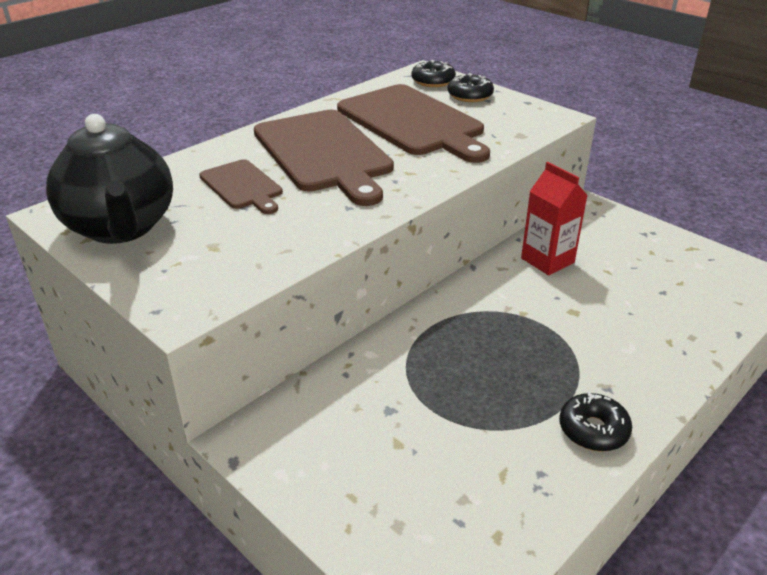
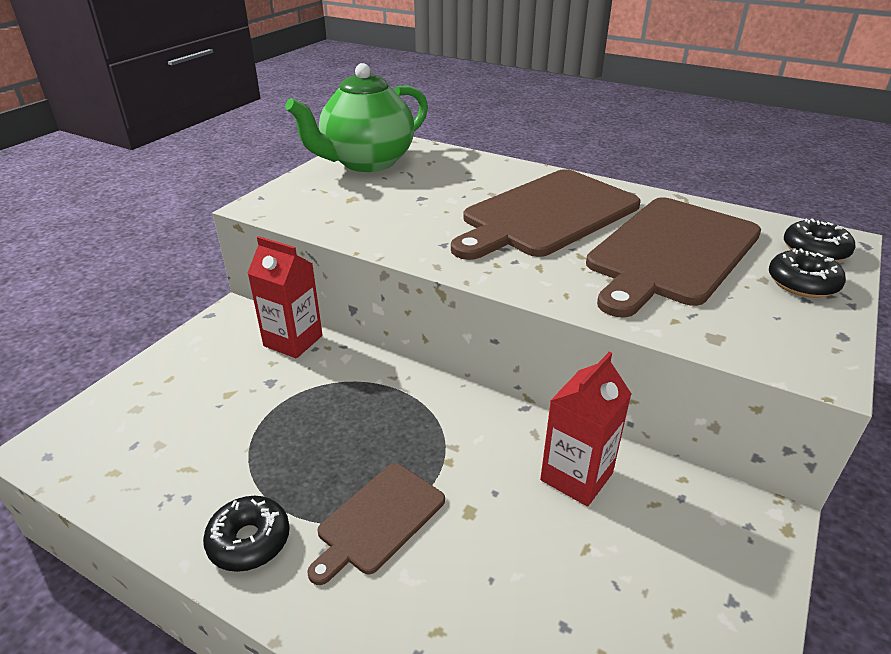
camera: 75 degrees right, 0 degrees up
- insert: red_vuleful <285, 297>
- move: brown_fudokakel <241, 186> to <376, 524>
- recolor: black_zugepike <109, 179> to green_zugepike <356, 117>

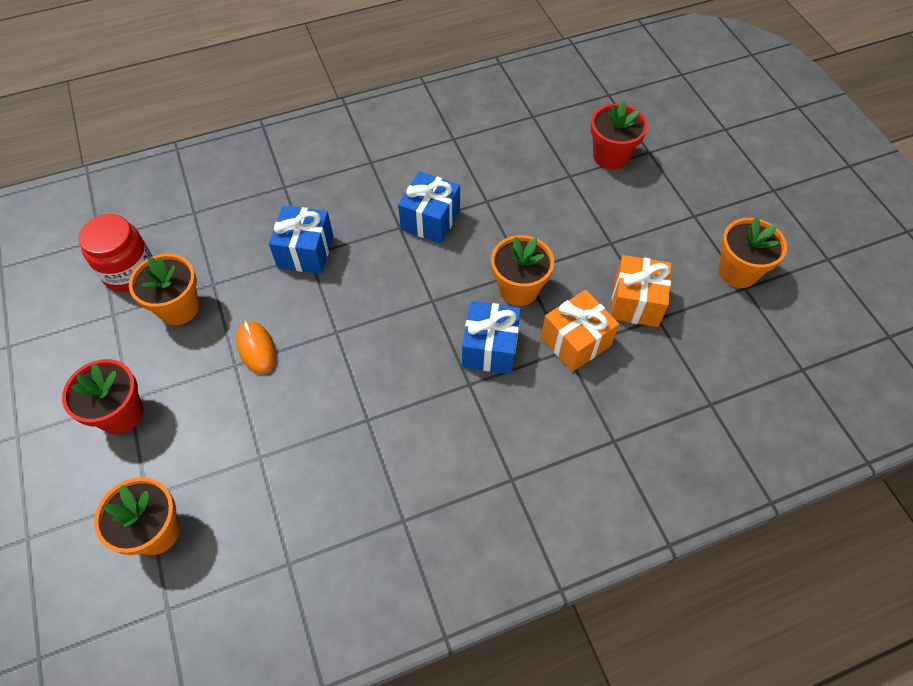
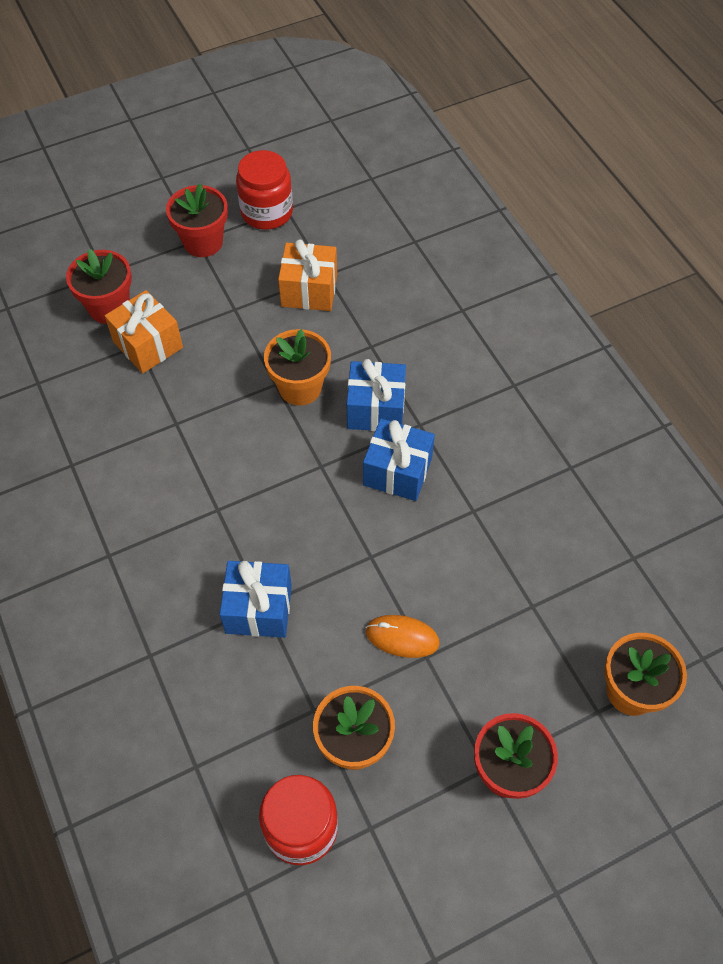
camera: 95 degrees left, 0 degrees up
- insert: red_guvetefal <197, 220>
- move: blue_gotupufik <429, 207> to <399, 460>
- move: orange_gotupufik <580, 331> to <144, 331>
- replace: orange_guvetefal <752, 252> to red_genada <264, 190>
- rotate: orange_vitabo <256, 347> = <402, 636> 45 degrees clockwise

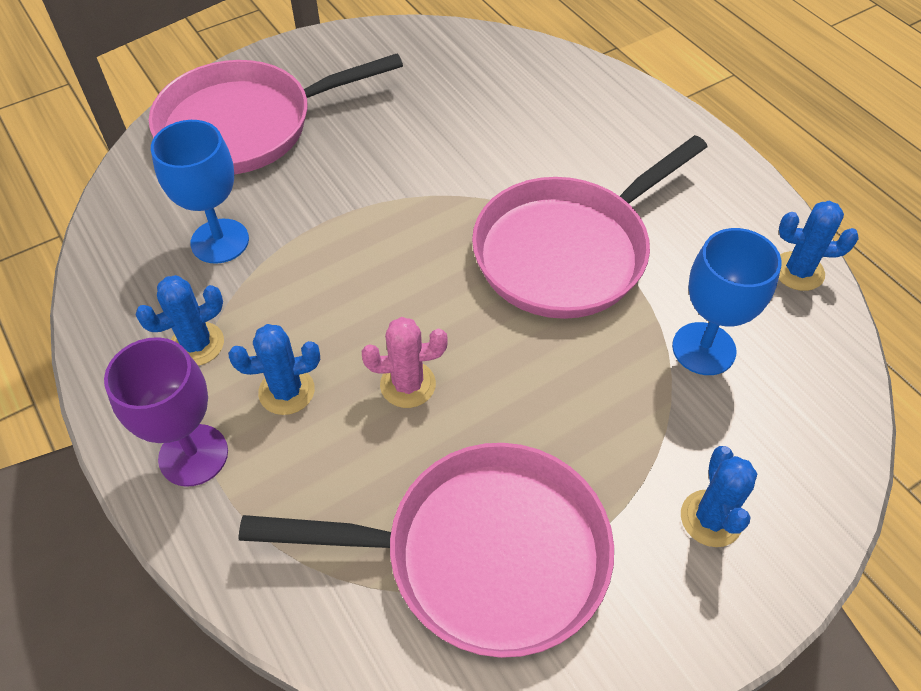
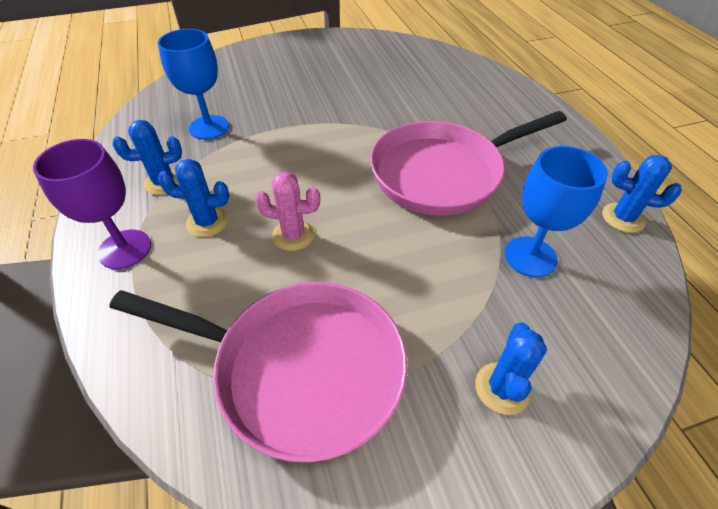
camera: 15 degrees right, 5 degrees down
- delete: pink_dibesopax <276, 113>

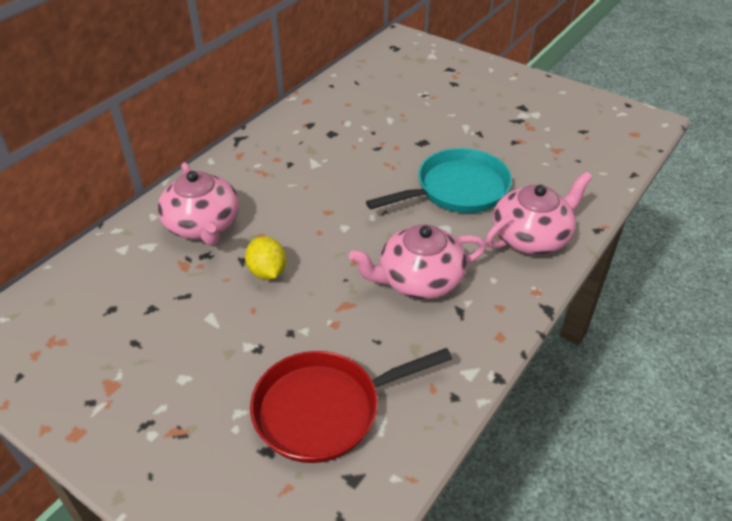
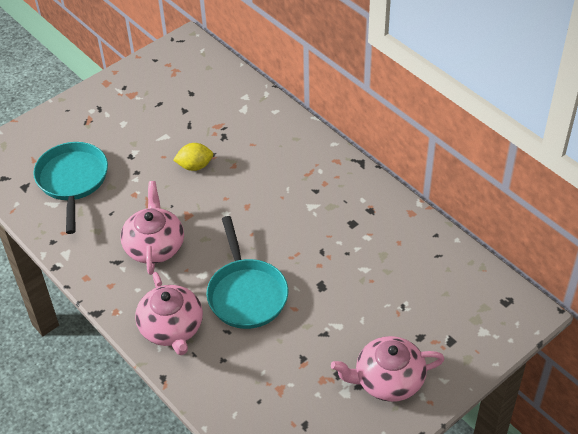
camera: 105 degrees right, 5 degrees up
- move: pink_zugepike <198, 204> to <387, 369>
- recolor: red_dibesopax <351, 405> to turquoise_dibesopax <70, 188>

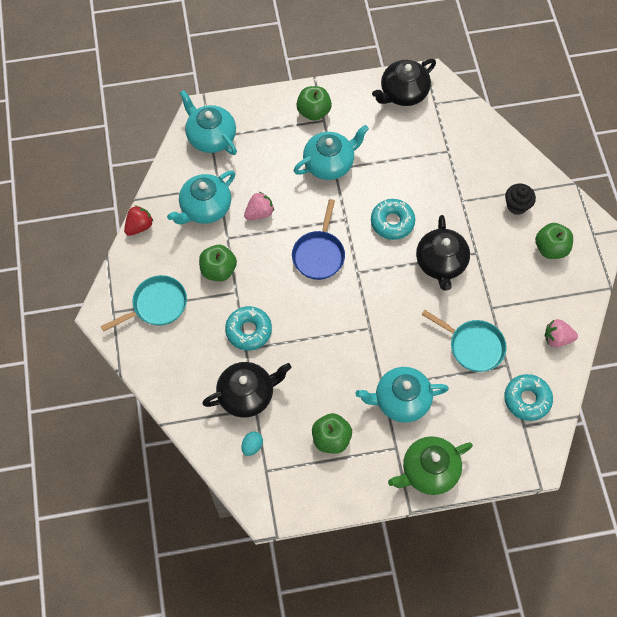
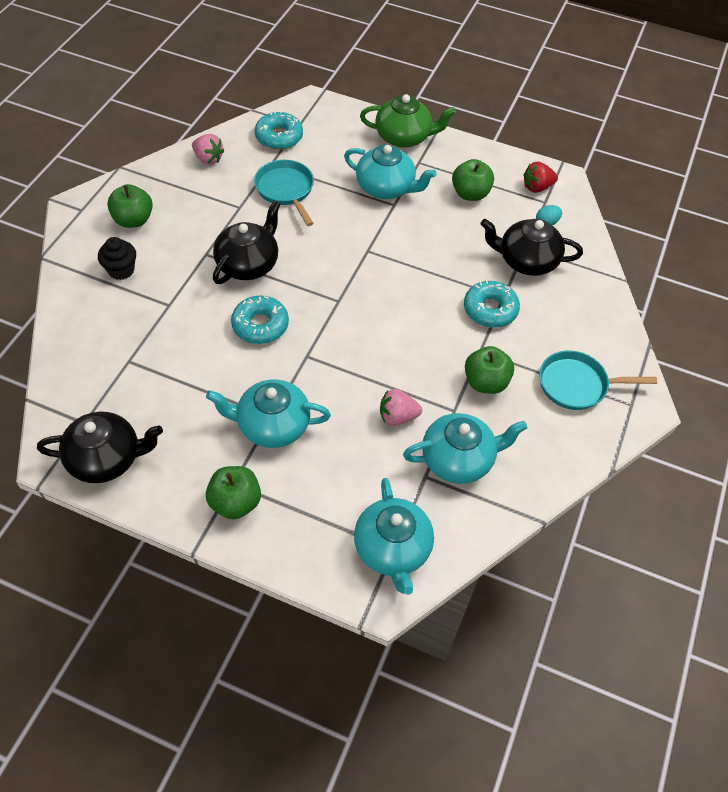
camera: 150 degrees left, 10 degrees down
- delete: blue_dibesopax <318, 239>
- move: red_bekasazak <139, 220> to <540, 177>

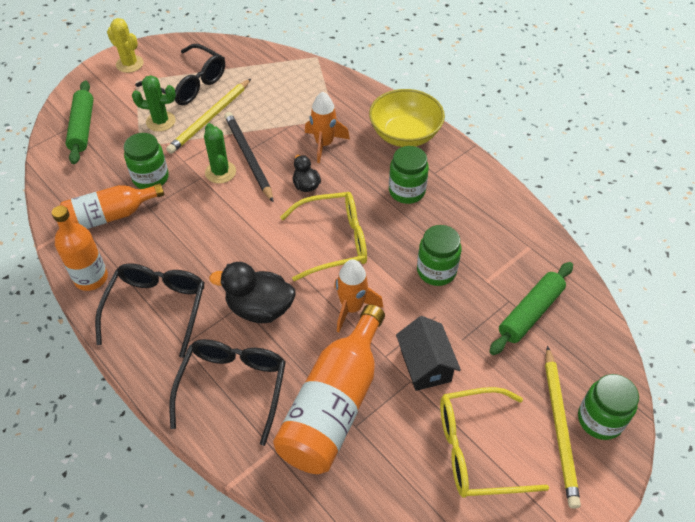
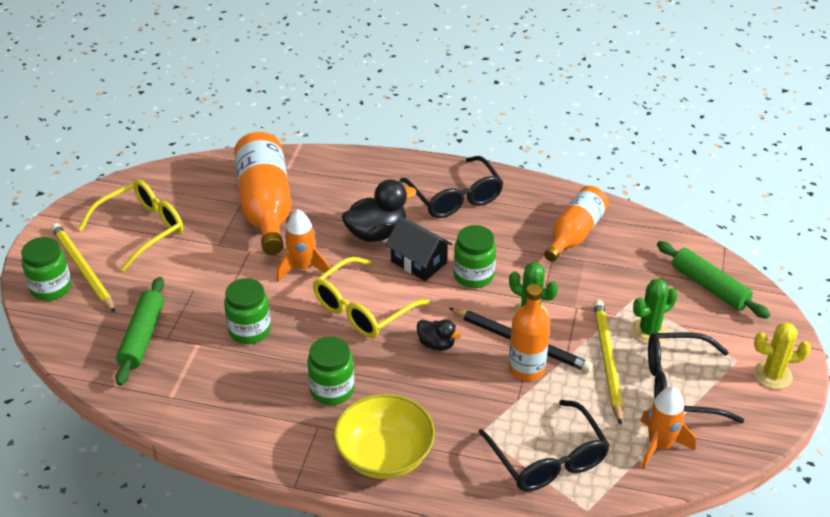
camera: 145 degrees right, 10 degrees down
- move: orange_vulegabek <80, 248> to <529, 332>
- move: green_genada <146, 161> to <475, 256>
- move: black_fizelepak <227, 392> to <544, 445>
- move: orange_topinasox <327, 127> to <668, 428>
- move: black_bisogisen <428, 353> to <418, 249>

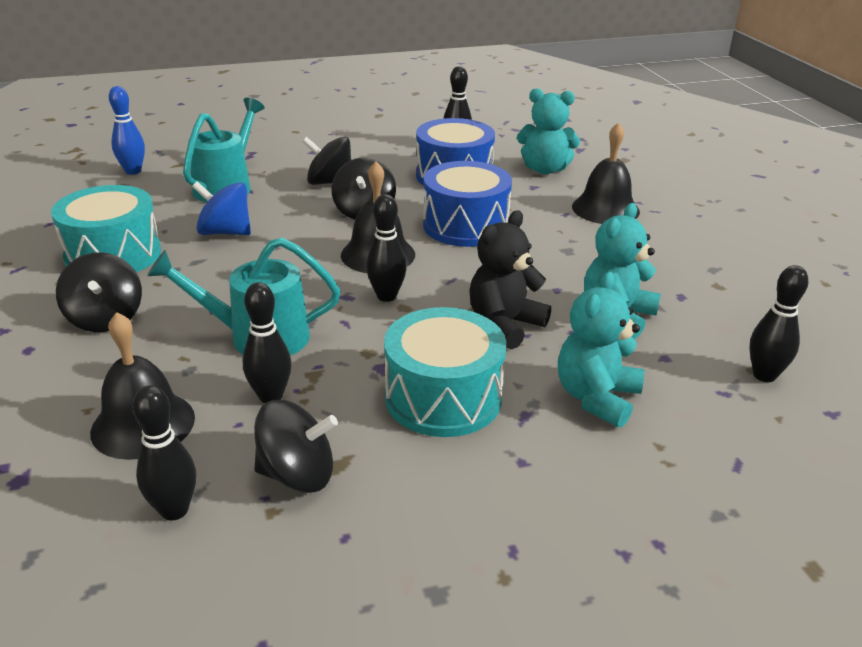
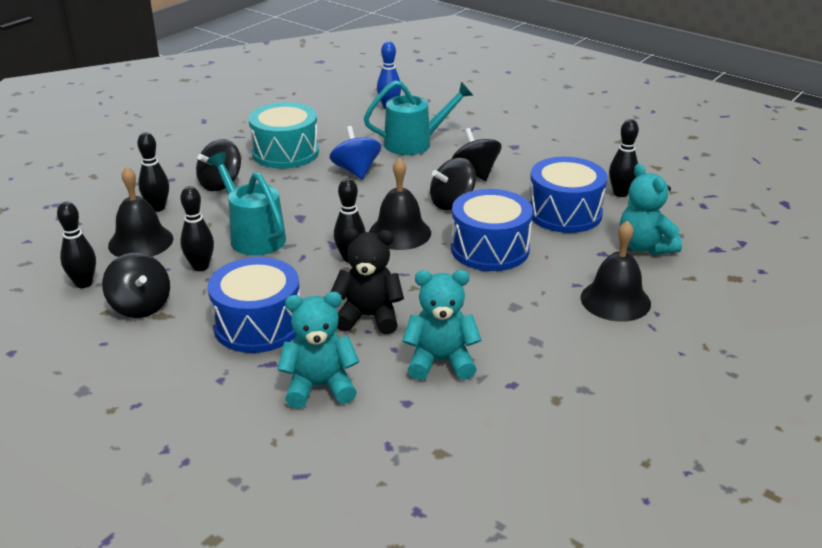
camera: 55 degrees right, 0 degrees up
- move: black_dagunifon <779, 323> to <153, 172>
- recolor: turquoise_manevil <445, 372> to blue_manevil <254, 305>

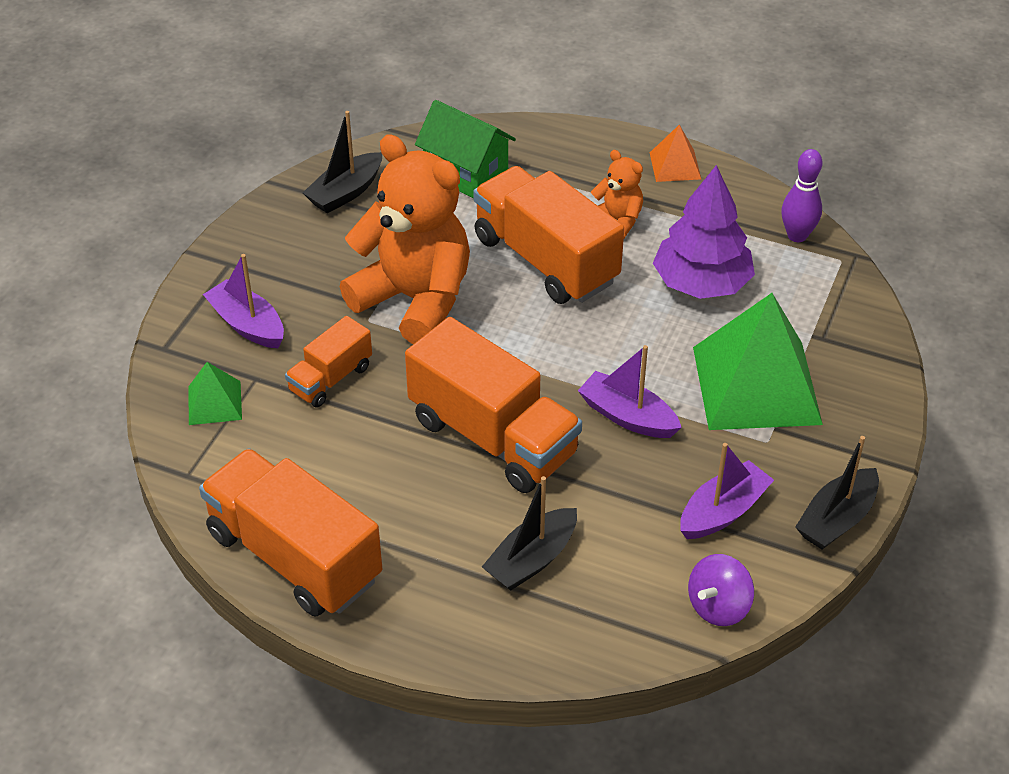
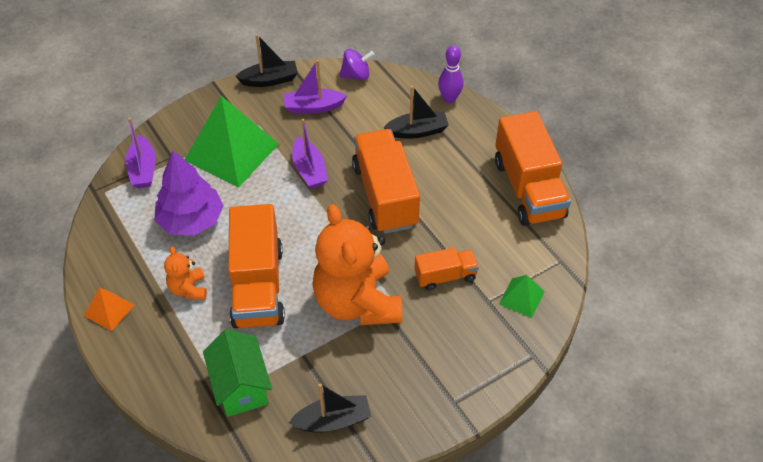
camera: 145 degrees left, 5 degrees up
- move: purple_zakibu <243, 301> to <140, 153>
- move: purple_dagunifon <802, 195> to <451, 74>

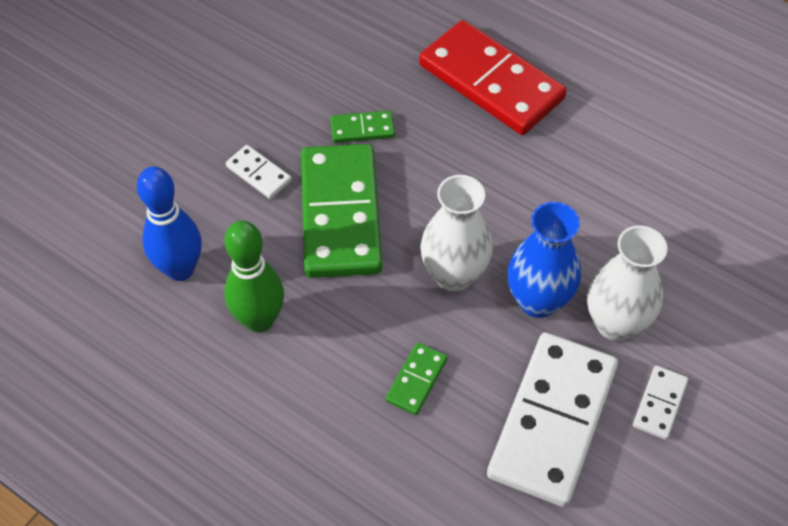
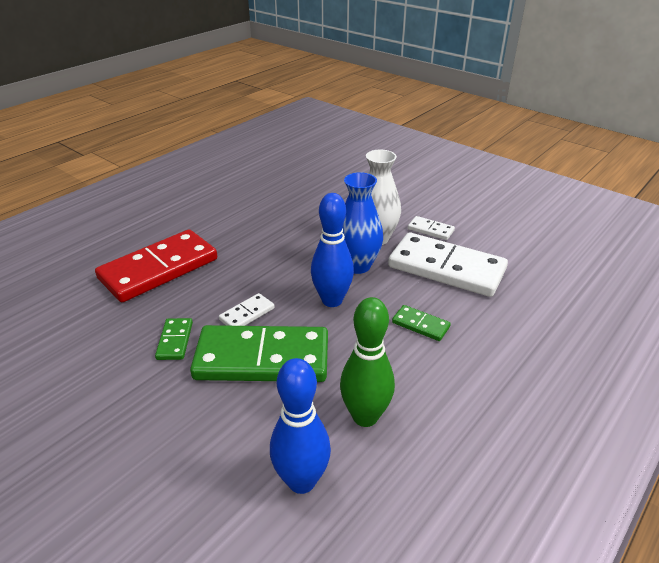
camera: 85 degrees left, 20 degrees down
- move: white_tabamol <259, 172> to <246, 309>
- replace: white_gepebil <456, 233> to blue_dagunifon <332, 250>

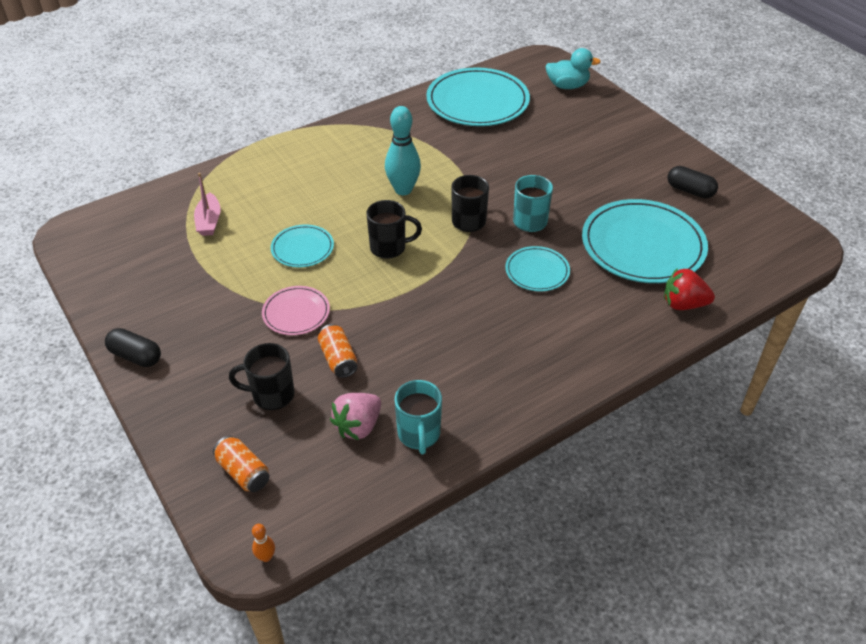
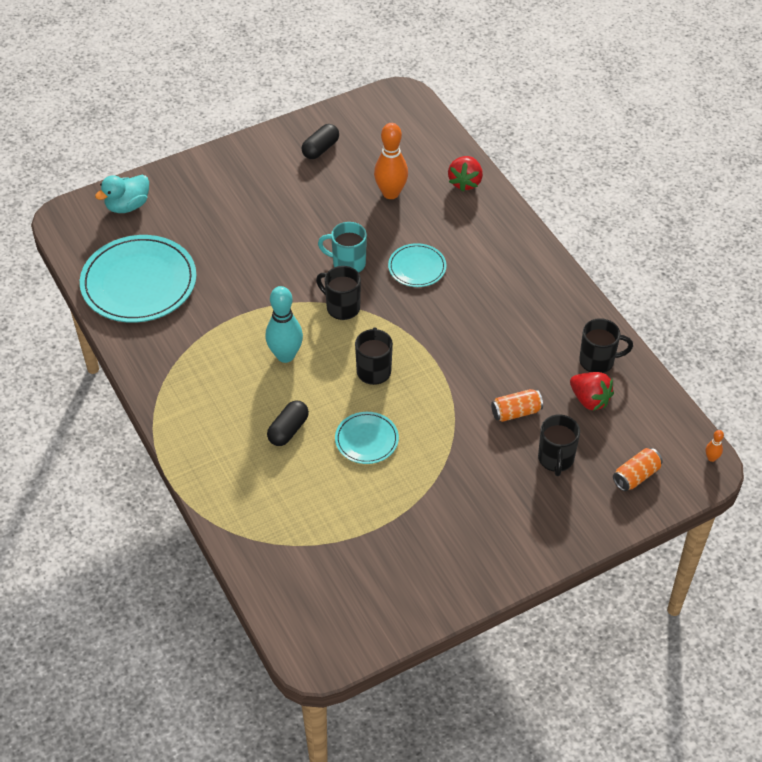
camera: 85 degrees left, 5 degrees up
- delete: pink_zakibu <207, 204>
- delete: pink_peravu <296, 310>
- move: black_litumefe <133, 347> to <288, 423>
- replace: turquoise_peravu <645, 241> to orange_dagunifon <391, 161>
- recolor: pink_bekasazak <355, 416> to red_bekasazak <592, 391>
- recolor: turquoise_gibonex <418, 417> to black_gibonex <606, 345>
- rotate: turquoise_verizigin <573, 68> = <122, 194> 135 degrees counterclockwise

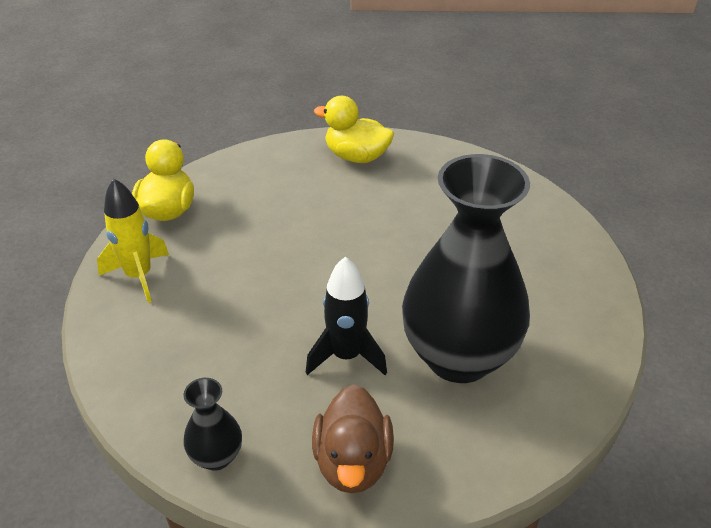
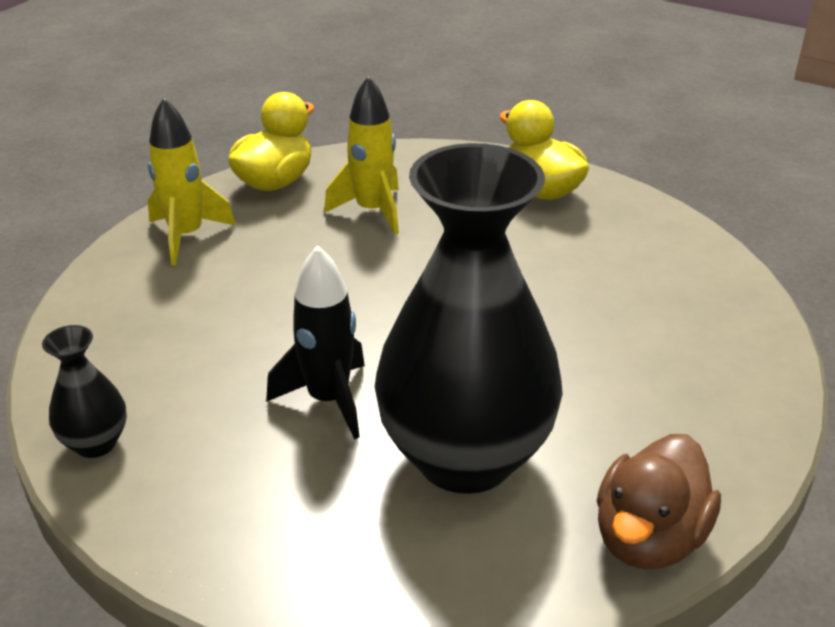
camera: 30 degrees right, 5 degrees down
- insert: yellow_topinasox <361, 155>
- move: brown_verizigin <353, 438> to <659, 502>

